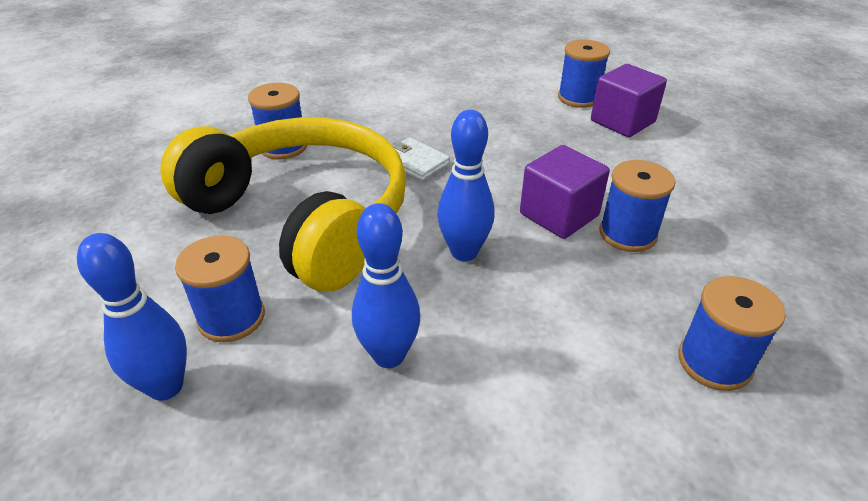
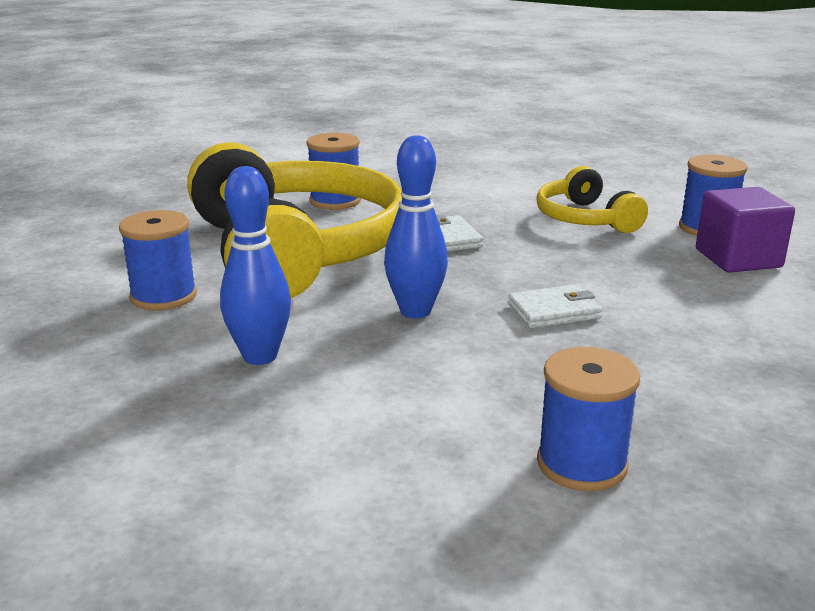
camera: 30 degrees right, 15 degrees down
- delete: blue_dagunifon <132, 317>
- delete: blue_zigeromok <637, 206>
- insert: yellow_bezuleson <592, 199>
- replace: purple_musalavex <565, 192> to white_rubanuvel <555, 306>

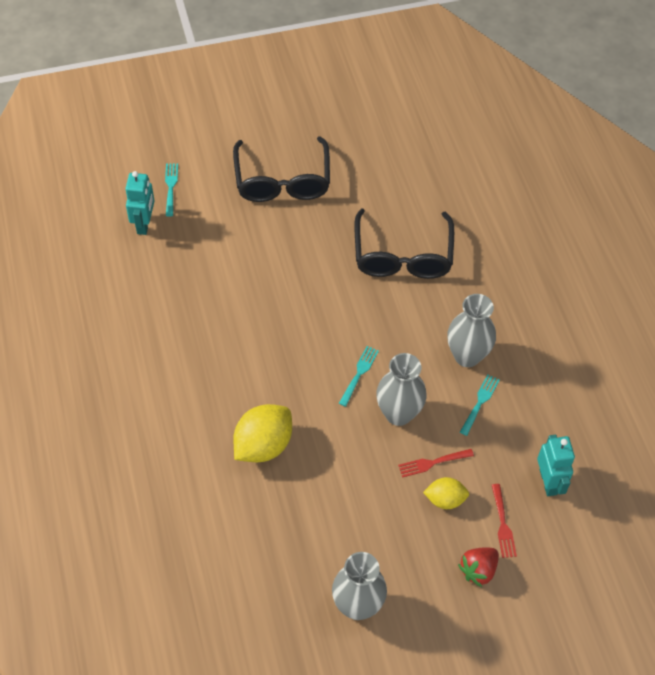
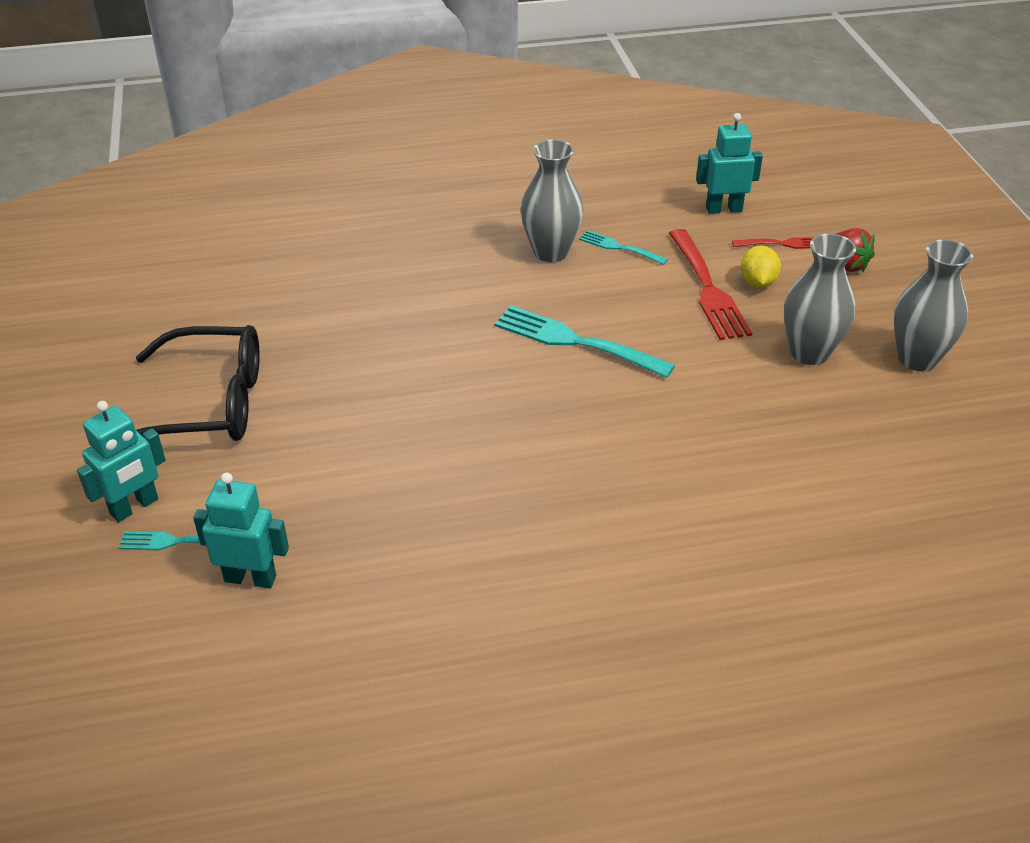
camera: 85 degrees left, 15 degrees down
- delete: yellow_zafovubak <263, 433>
- delete: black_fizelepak <404, 244>
- insert: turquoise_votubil <121, 461>
- move: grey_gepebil <401, 389> to <820, 299>
- resize: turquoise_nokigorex <359, 376> = <584, 342> x1.83
- resize: red_nokigorex <436, 463> = <710, 284> x1.83

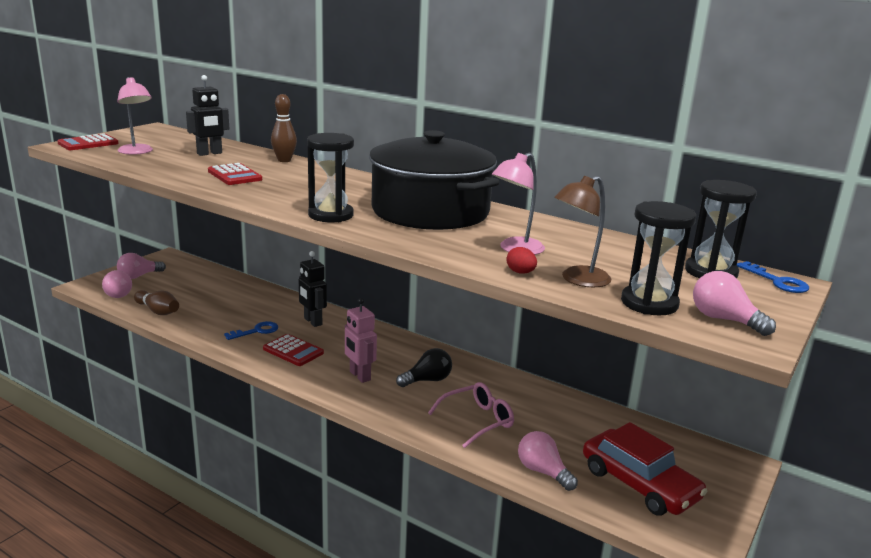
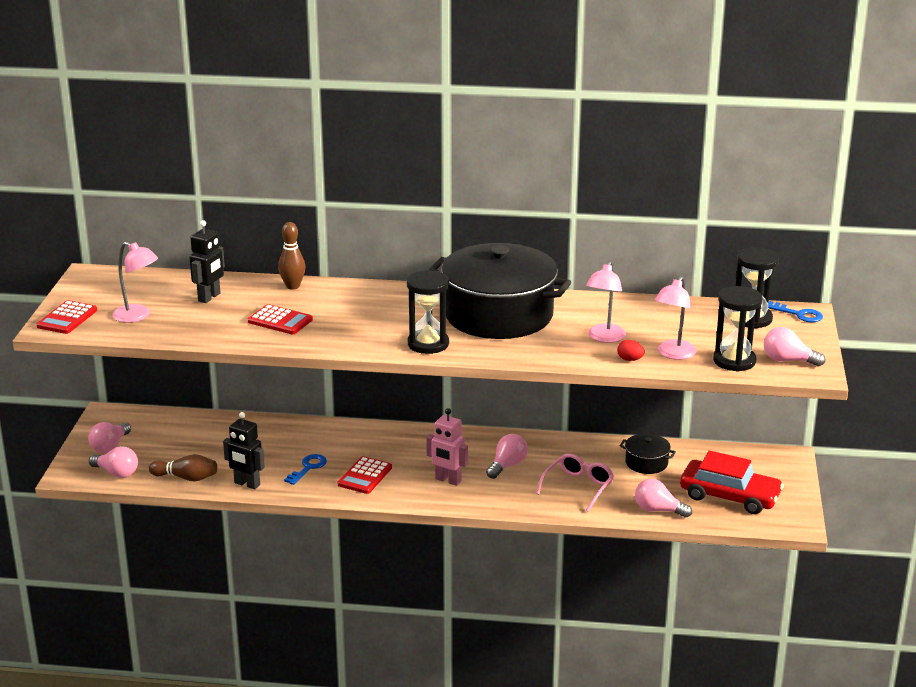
camera: 25 degrees left, 5 degrees up
- insert: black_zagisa <648, 454>
- move: black_votubil <313, 289> to <244, 450>
- recolor: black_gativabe <424, 367> to pink_gativabe <507, 456>
- recolor: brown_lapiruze <582, 231> to pink_lapiruze <675, 318>
- rotate: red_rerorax <293, 350> = <365, 475> 105 degrees clockwise

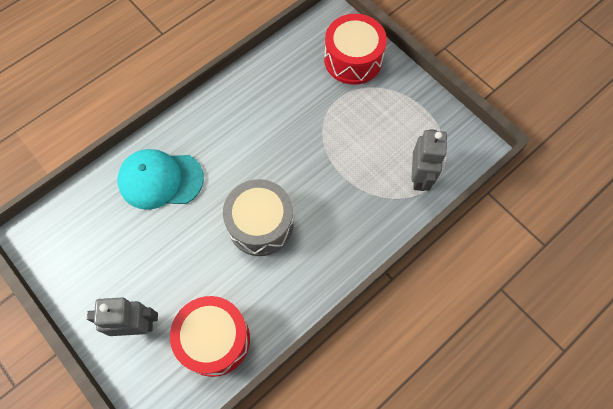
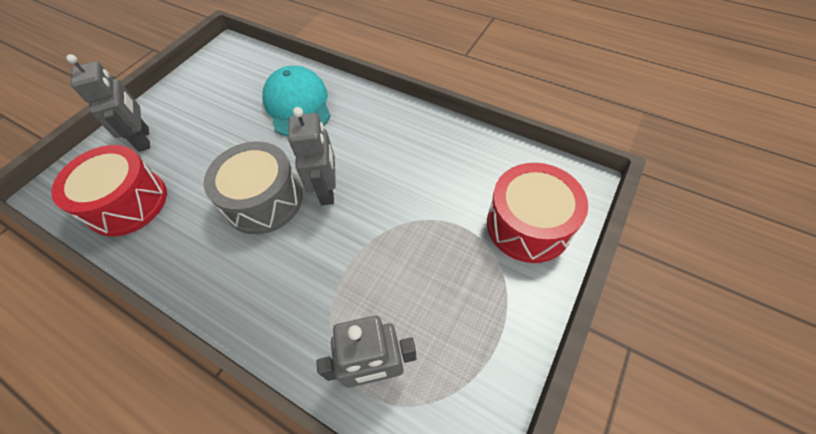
camera: 75 degrees right, 10 degrees down
- insert: grey_votubil <312, 156>

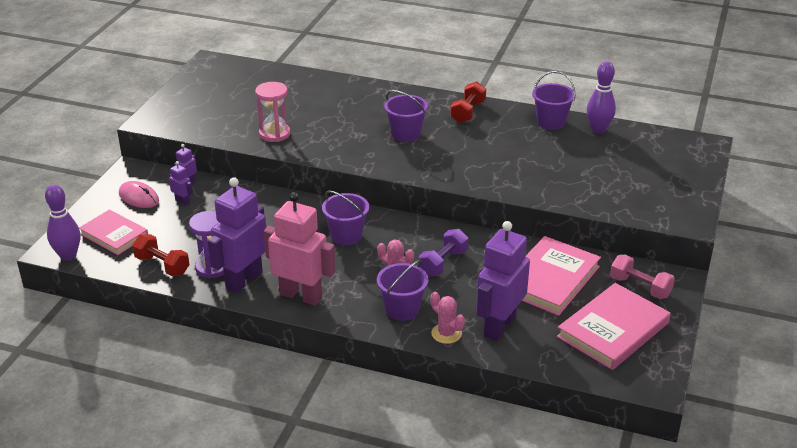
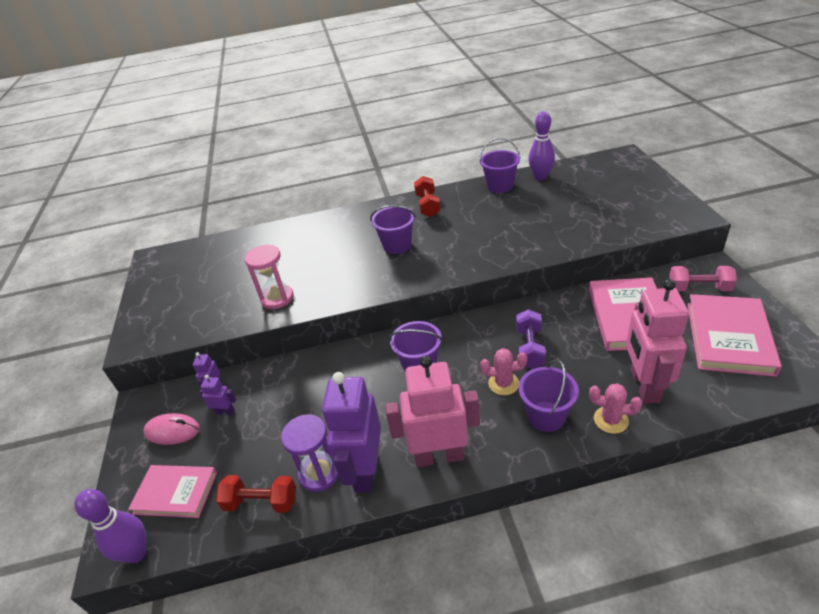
camera: 25 degrees left, 5 degrees up
- recolor: purple_votubil <503, 281> to pink_votubil <657, 341>

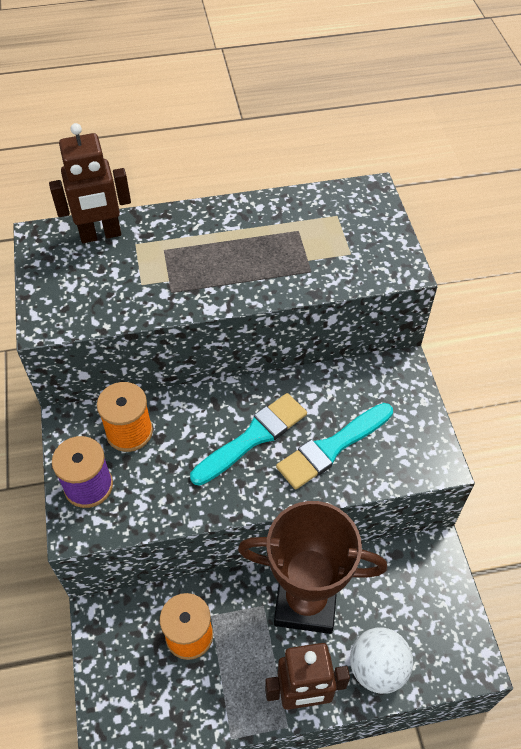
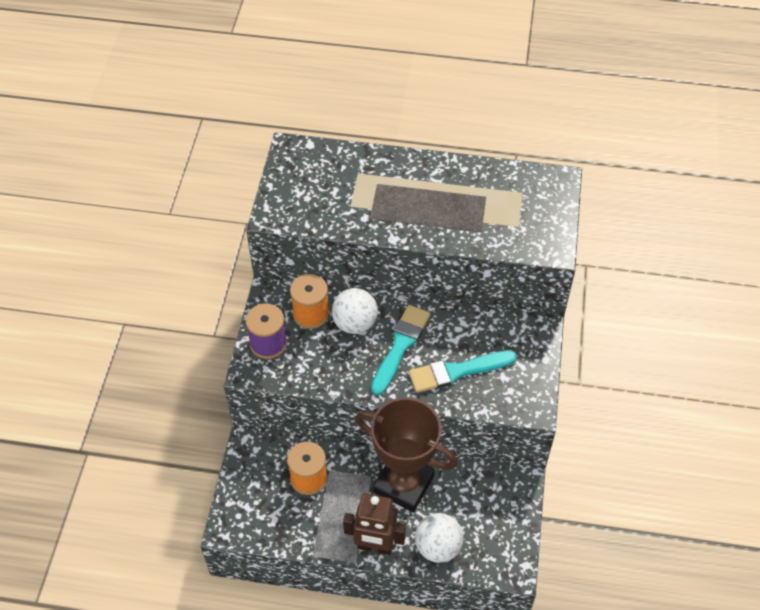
camera: 20 degrees right, 0 degrees up
- delete: brown_votubil <90, 183>
- insert: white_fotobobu <355, 311>
- rotate: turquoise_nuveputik <248, 439> = <400, 350> 45 degrees counterclockwise

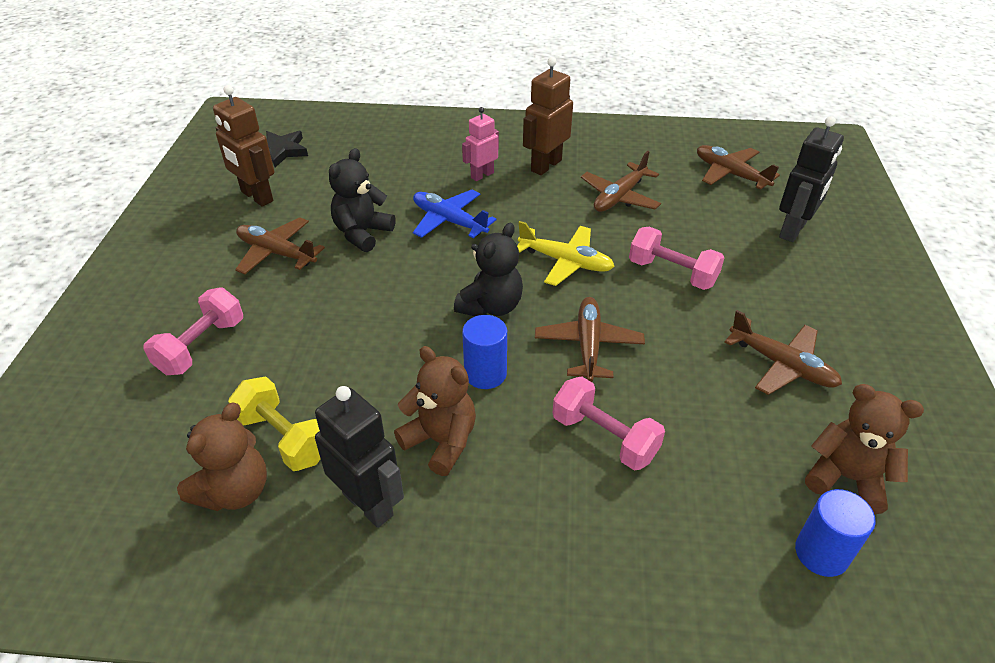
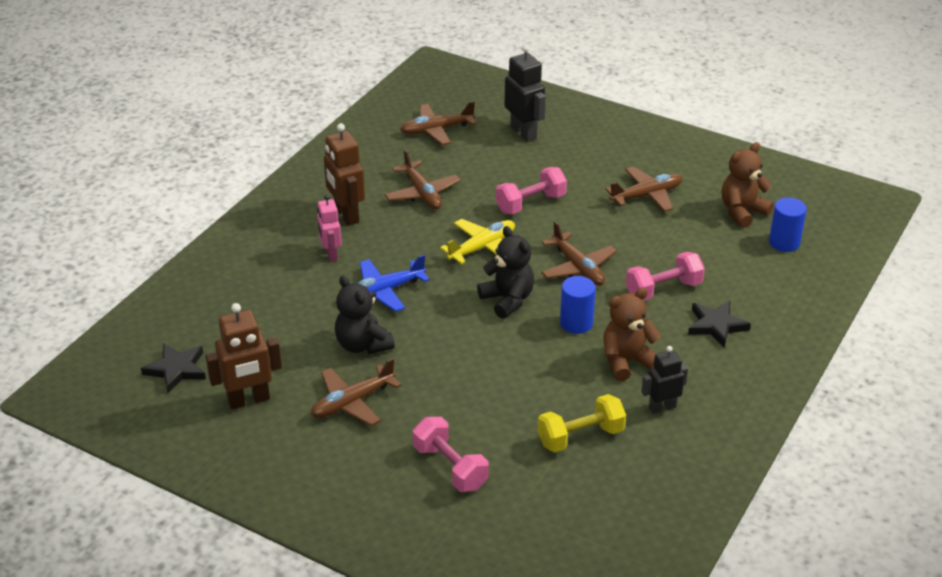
camera: 65 degrees left, 5 degrees down
- delete: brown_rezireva <222, 456>
- insert: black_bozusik <719, 324>
- rotate: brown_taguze <590, 339> = <579, 253> 150 degrees counterclockwise
- resize: black_votubil <359, 457> = <664, 380> x0.65

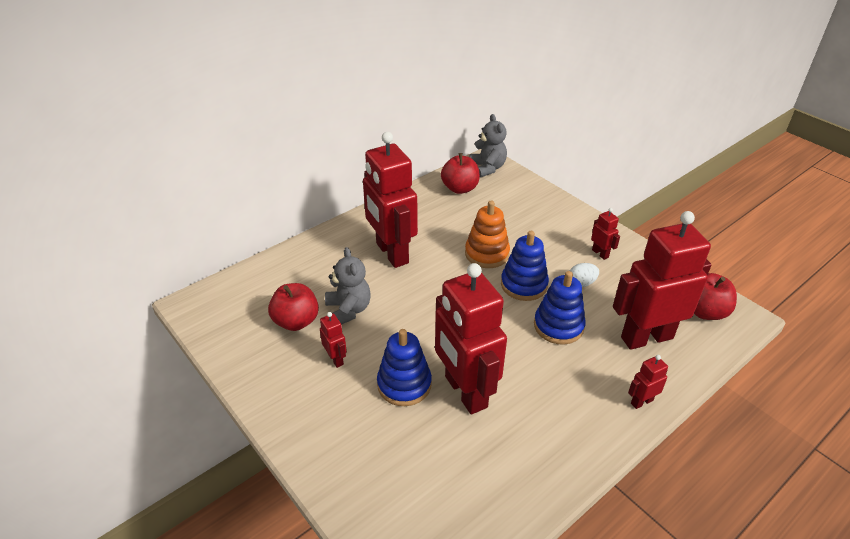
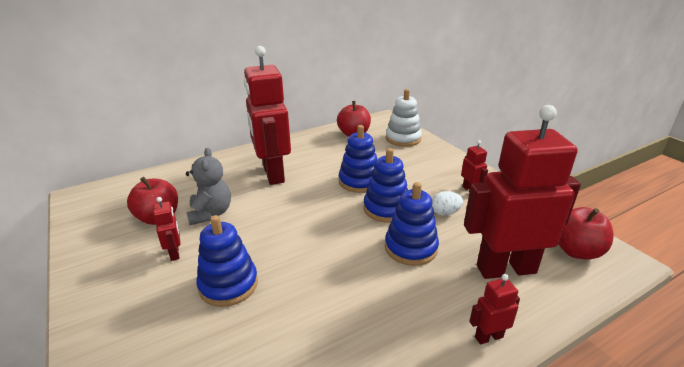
camera: 10 degrees right, 10 degrees down
- delete: red_votubil <471, 338>
- delete: grey_rezireva <488, 146>
- insert: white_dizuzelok <404, 118>
- recolor: orange_dizuzelok <487, 234> to blue_dizuzelok <358, 159>

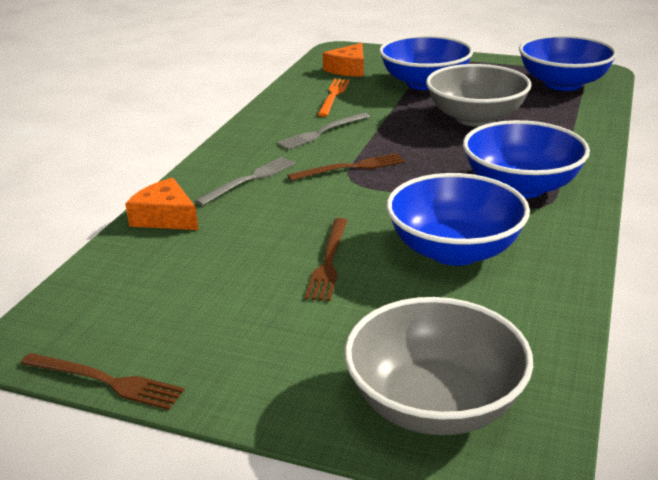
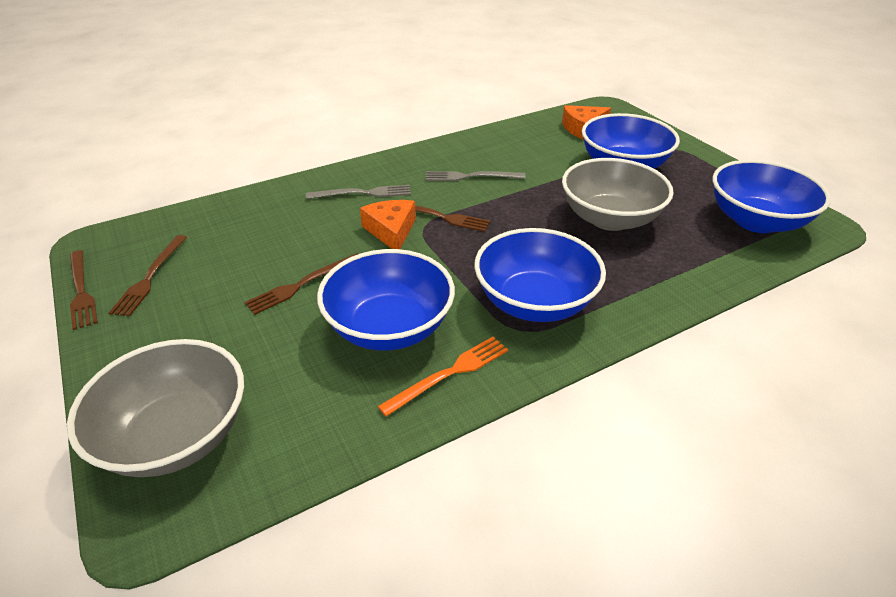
camera: 40 degrees right, 10 degrees up
- insert: brown_nokigorex <148, 275>
- move: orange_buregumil <162, 204> to <388, 224>
- move: orange_nokigorex <334, 98> to <443, 377>

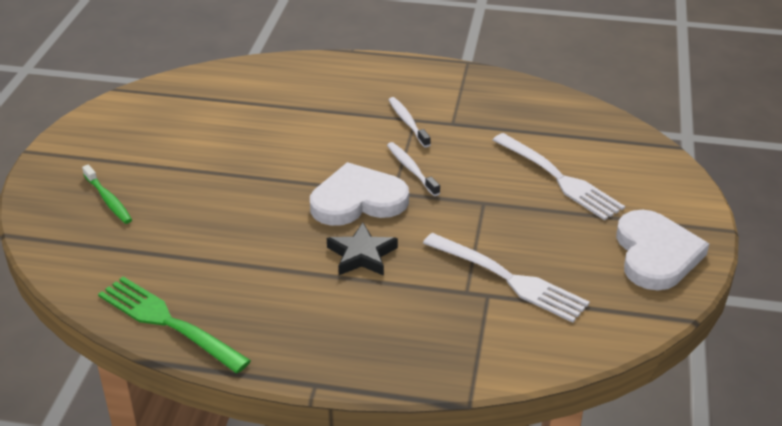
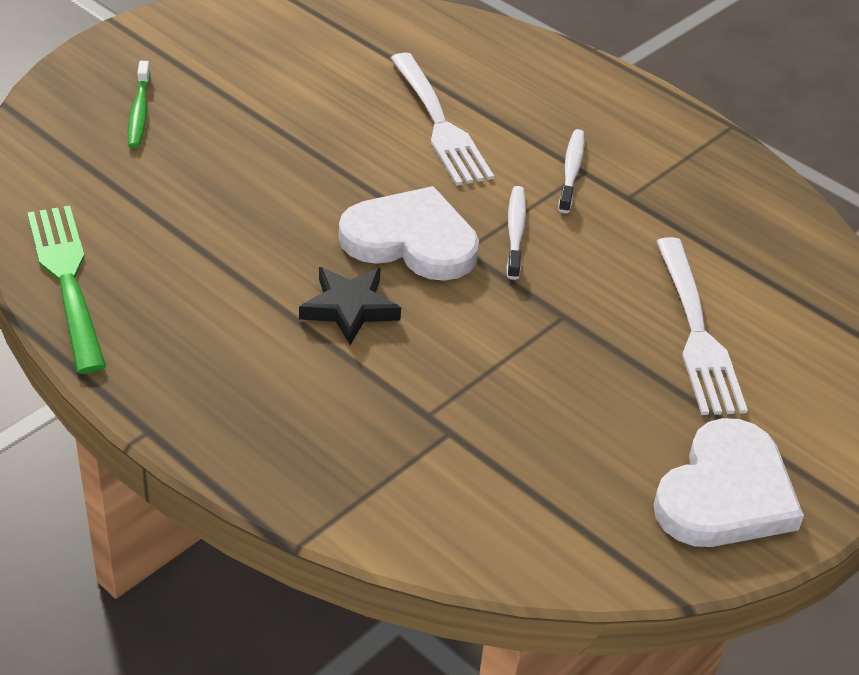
camera: 30 degrees right, 5 degrees up
- move: white_nokigorex <506, 278> to <442, 119>

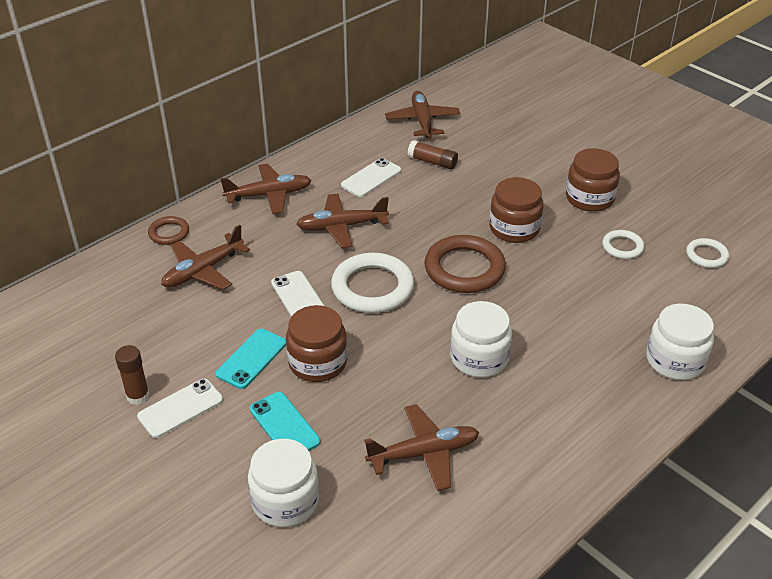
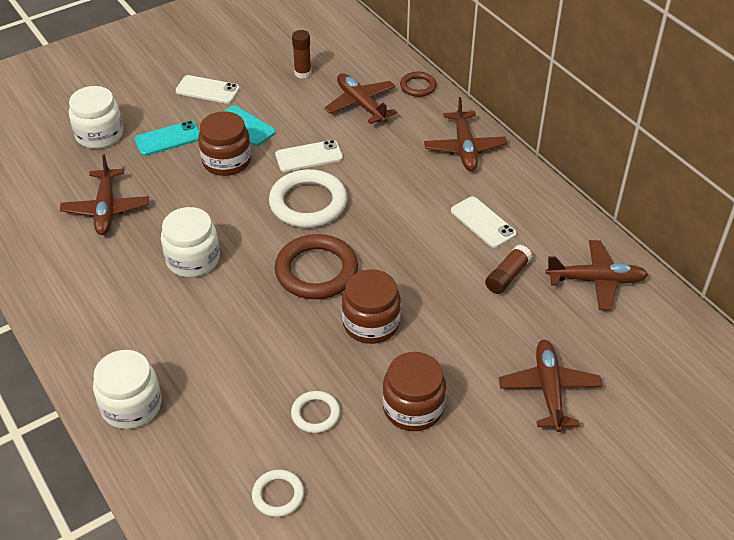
camera: 100 degrees right, 5 degrees up
- move: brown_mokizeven <132, 375> to <301, 54>
- move: brown_taguze <342, 220> to <550, 386>
- rotate: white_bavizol <180, 408> = <208, 89> 45 degrees counterclockwise

